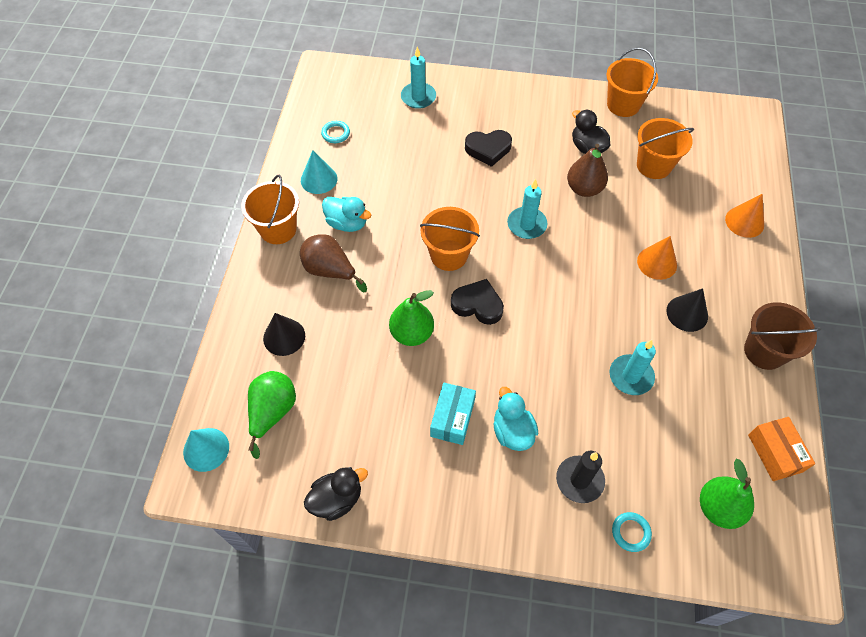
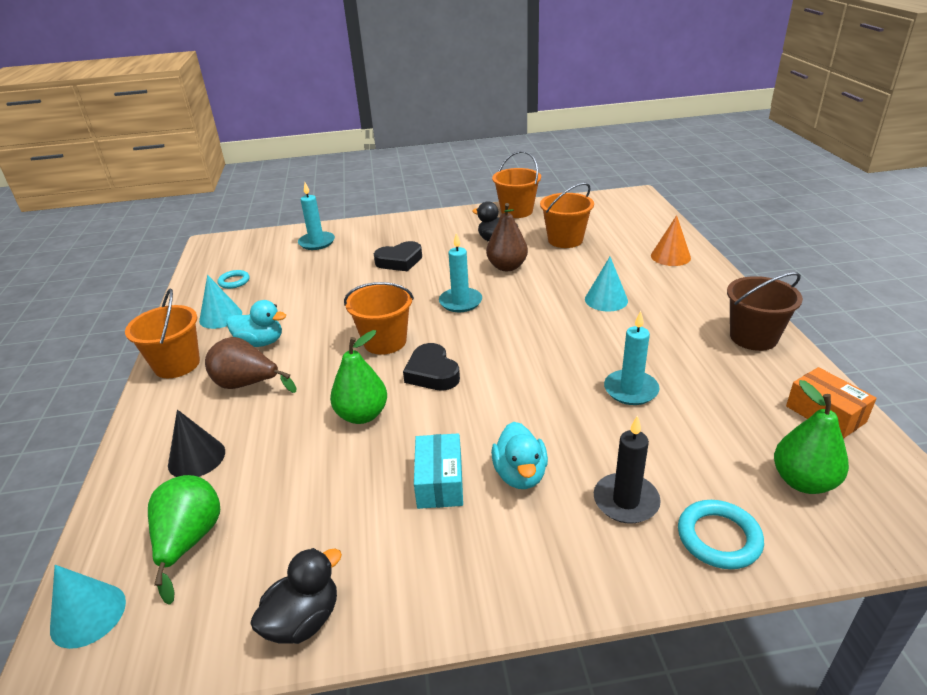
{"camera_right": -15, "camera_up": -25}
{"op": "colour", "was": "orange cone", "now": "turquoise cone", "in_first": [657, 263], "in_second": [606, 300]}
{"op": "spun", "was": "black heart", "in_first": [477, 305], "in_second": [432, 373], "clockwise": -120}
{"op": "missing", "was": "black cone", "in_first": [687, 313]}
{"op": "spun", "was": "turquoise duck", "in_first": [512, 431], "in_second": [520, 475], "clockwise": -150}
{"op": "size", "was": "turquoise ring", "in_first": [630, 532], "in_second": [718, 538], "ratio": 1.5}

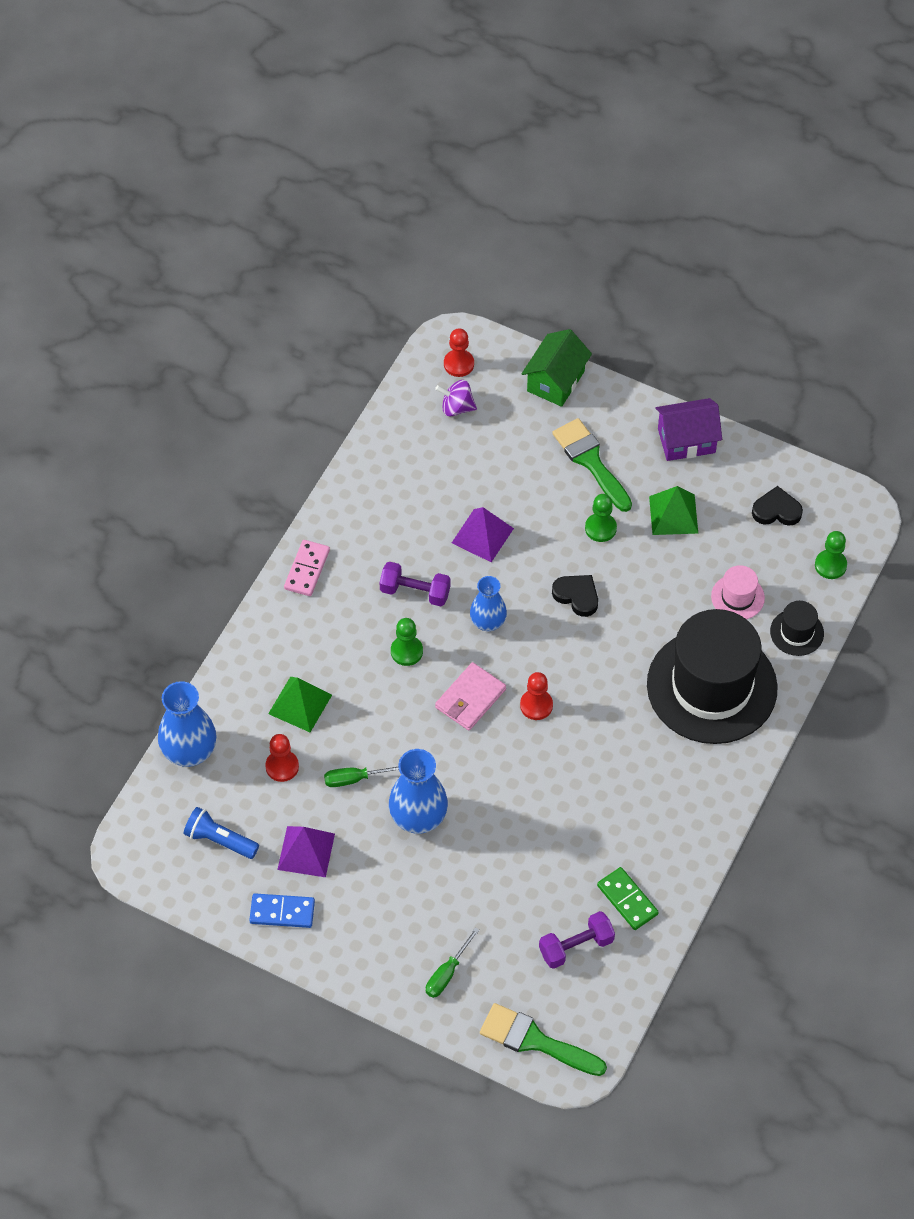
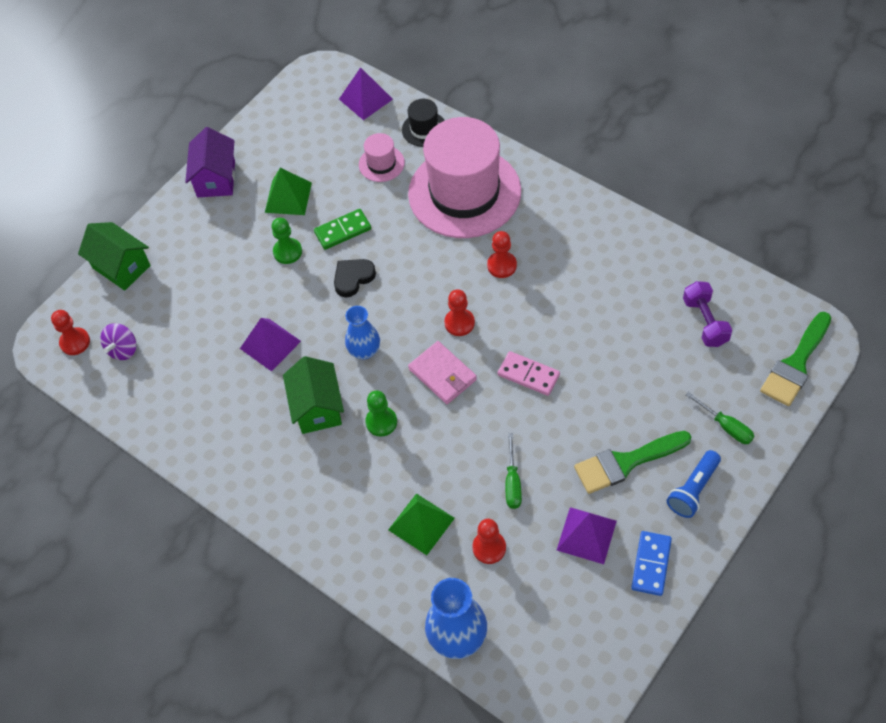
{"camera_right": -75, "camera_up": 0}
{"op": "relocated", "was": "green brush", "in_first": [590, 461], "in_second": [626, 462]}
{"op": "missing", "was": "black heart", "in_first": [776, 510]}
{"op": "exchanged", "was": "green pawn", "now": "purple pyramid", "in_first": [830, 565], "in_second": [365, 99]}
{"op": "relocated", "was": "pink domino", "in_first": [307, 569], "in_second": [528, 375]}
{"op": "exchanged", "was": "purple dumbbell", "now": "green house", "in_first": [415, 592], "in_second": [317, 407]}
{"op": "colour", "was": "black hat", "now": "pink hat", "in_first": [711, 686], "in_second": [464, 192]}
{"op": "missing", "was": "blue vase", "in_first": [418, 818]}
{"op": "relocated", "was": "blue flashlight", "in_first": [219, 840], "in_second": [693, 490]}
{"op": "relocated", "was": "green domino", "in_first": [627, 900], "in_second": [343, 231]}
{"op": "appeared", "now": "red pawn", "in_second": [502, 265]}

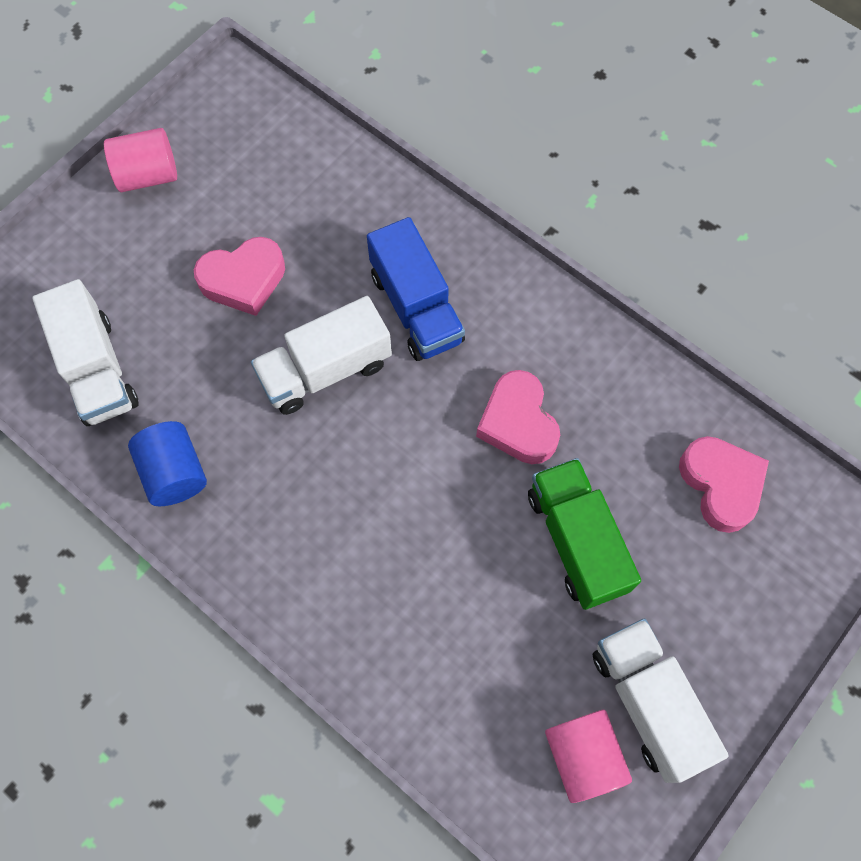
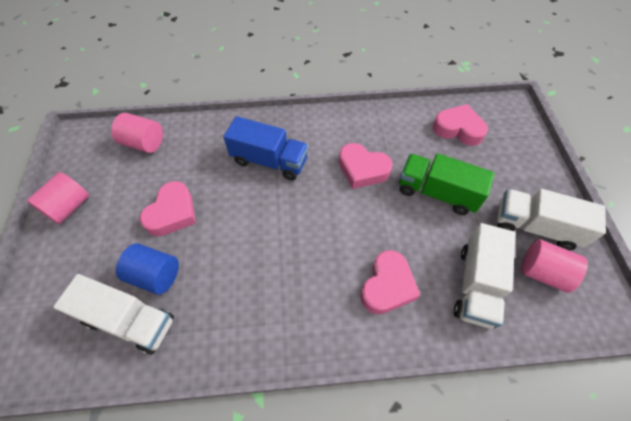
{"camera_right": -45, "camera_up": -10}
{"op": "relocated", "was": "white truck", "in_first": [325, 370], "in_second": [476, 285]}
{"op": "relocated", "was": "blue cylinder", "in_first": [174, 473], "in_second": [155, 275]}
{"op": "appeared", "now": "pink cylinder", "in_second": [144, 143]}
{"op": "appeared", "now": "pink heart", "in_second": [387, 286]}

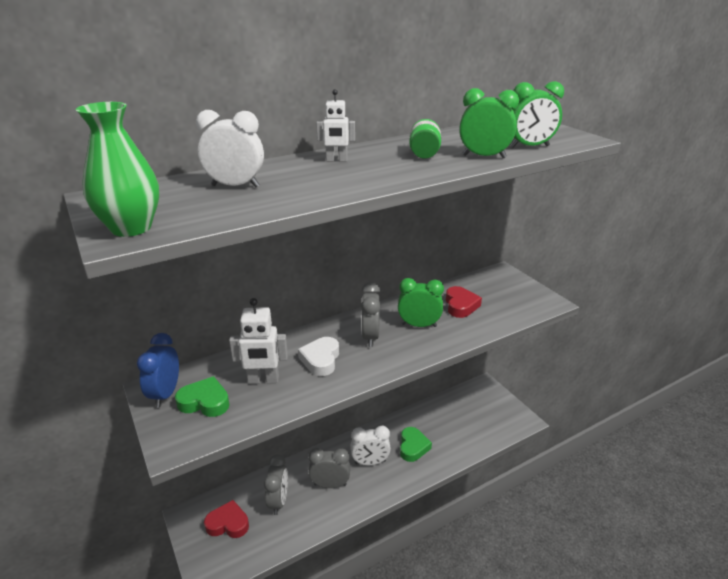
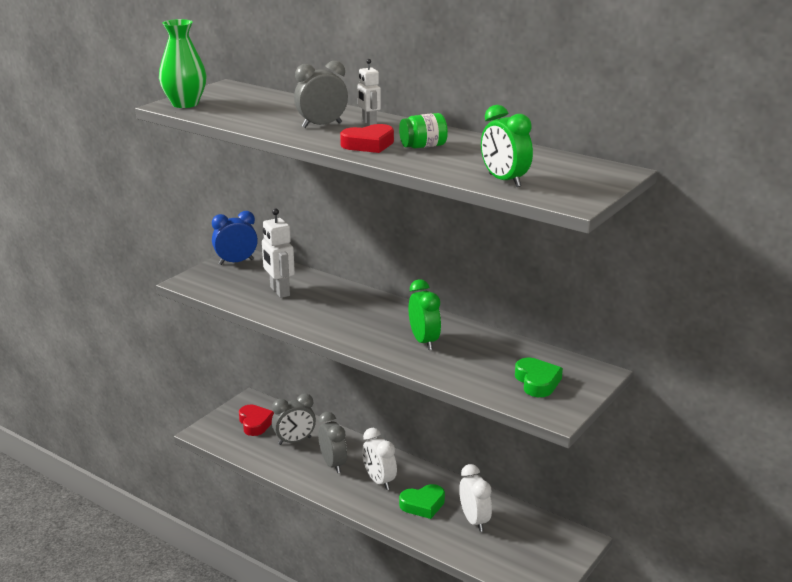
{"camera_right": 65, "camera_up": -5}
{"op": "missing", "was": "green clock", "in_first": [484, 157]}
{"op": "relocated", "was": "white clock", "in_first": [235, 186], "in_second": [474, 521]}
{"op": "relocated", "was": "grey clock", "in_first": [370, 337], "in_second": [322, 125]}
{"op": "relocated", "was": "red heart", "in_first": [460, 305], "in_second": [368, 144]}
{"op": "missing", "was": "white heart", "in_first": [321, 360]}
{"op": "relocated", "was": "green heart", "in_first": [205, 402], "in_second": [537, 382]}

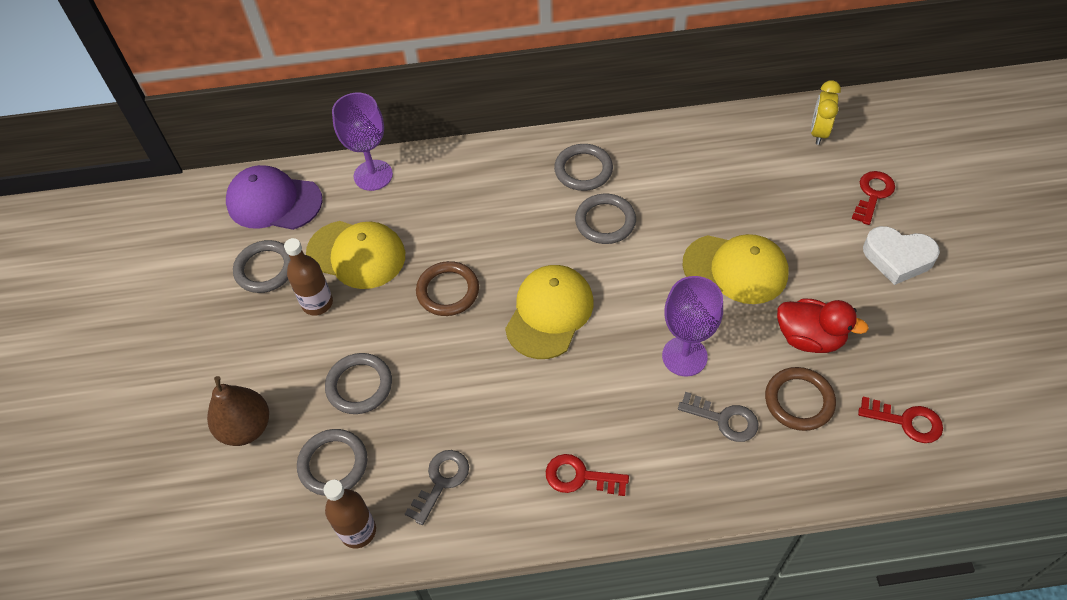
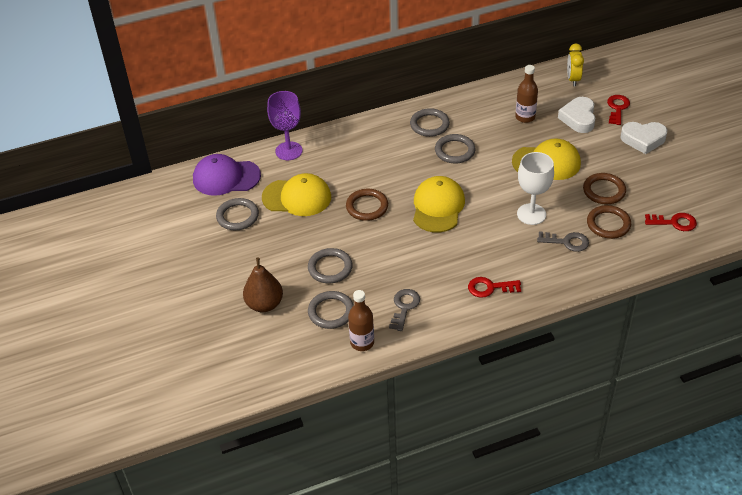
{"camera_right": -15, "camera_up": -10}
{"op": "relocated", "was": "brown bottle", "in_first": [317, 303], "in_second": [525, 117]}
{"op": "colour", "was": "purple goblet", "now": "white goblet", "in_first": [684, 356], "in_second": [531, 214]}
{"op": "exchanged", "was": "red duck", "now": "brown ring", "in_first": [809, 338], "in_second": [604, 191]}
{"op": "appeared", "now": "white heart", "in_second": [578, 118]}

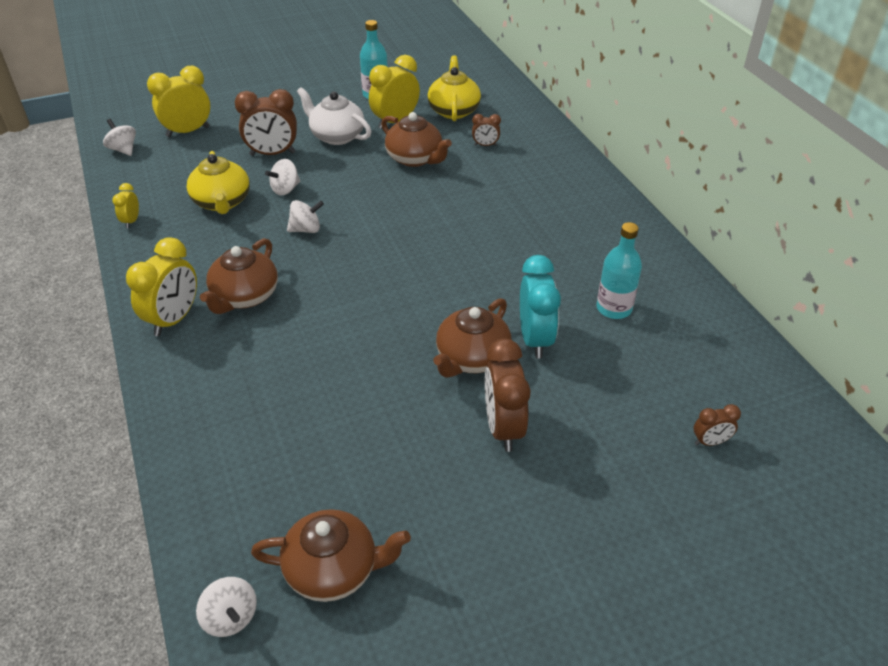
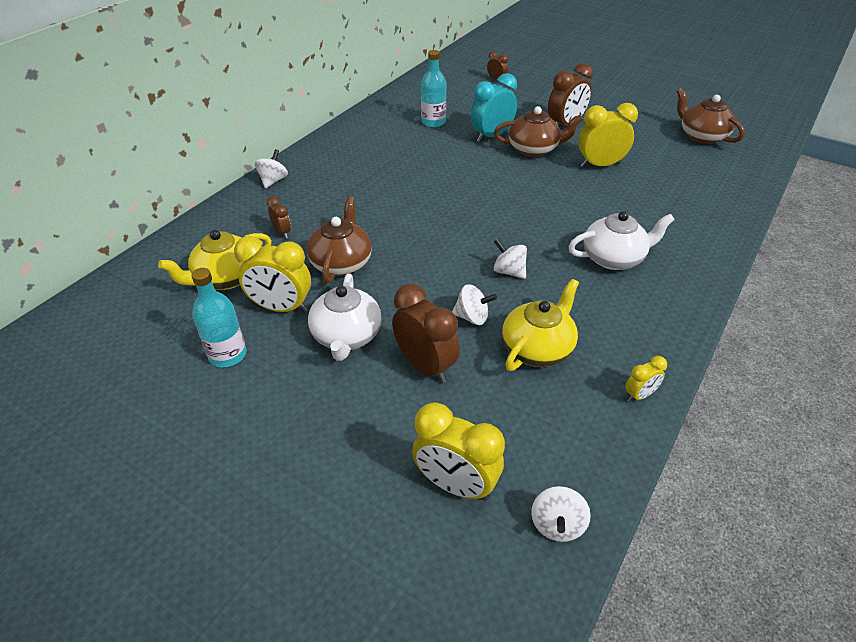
{"camera_right": -125, "camera_up": 0}
{"op": "relocated", "was": "yellow clock", "in_first": [174, 319], "in_second": [600, 165]}
{"op": "colour", "was": "brown teapot", "now": "white teapot", "in_first": [245, 296], "in_second": [613, 258]}
{"op": "relocated", "was": "white spinning top", "in_first": [230, 617], "in_second": [273, 181]}

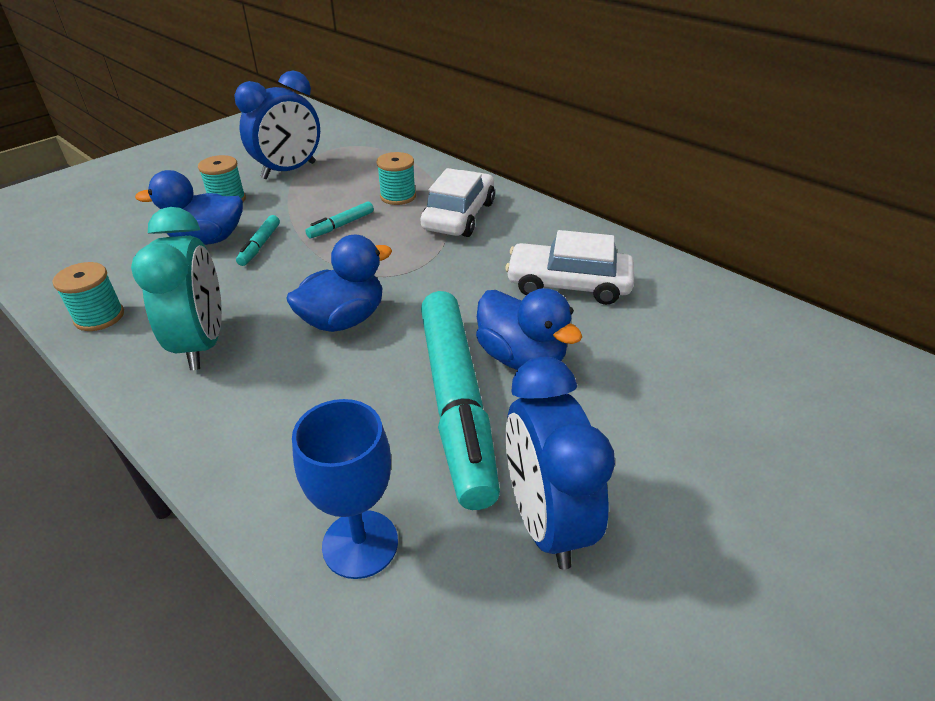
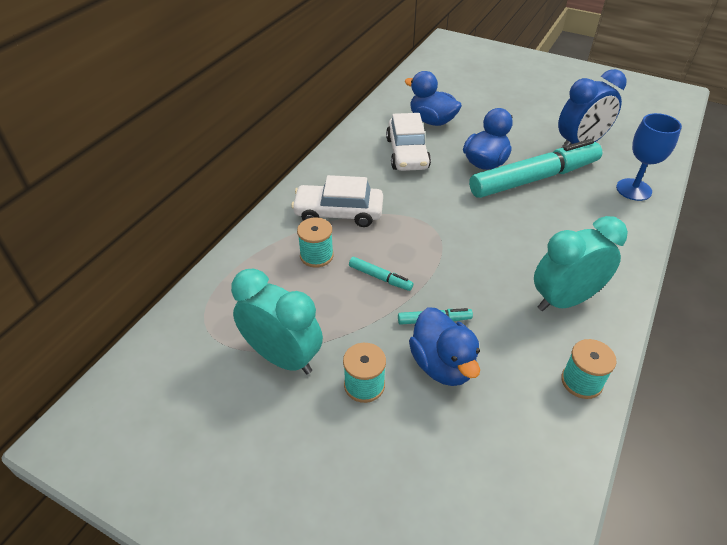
{"camera_right": -105, "camera_up": 5}
{"op": "colour", "was": "blue clock", "now": "turquoise clock", "in_first": [289, 171], "in_second": [283, 357]}
{"op": "relocated", "was": "blue duck", "in_first": [343, 320], "in_second": [432, 121]}

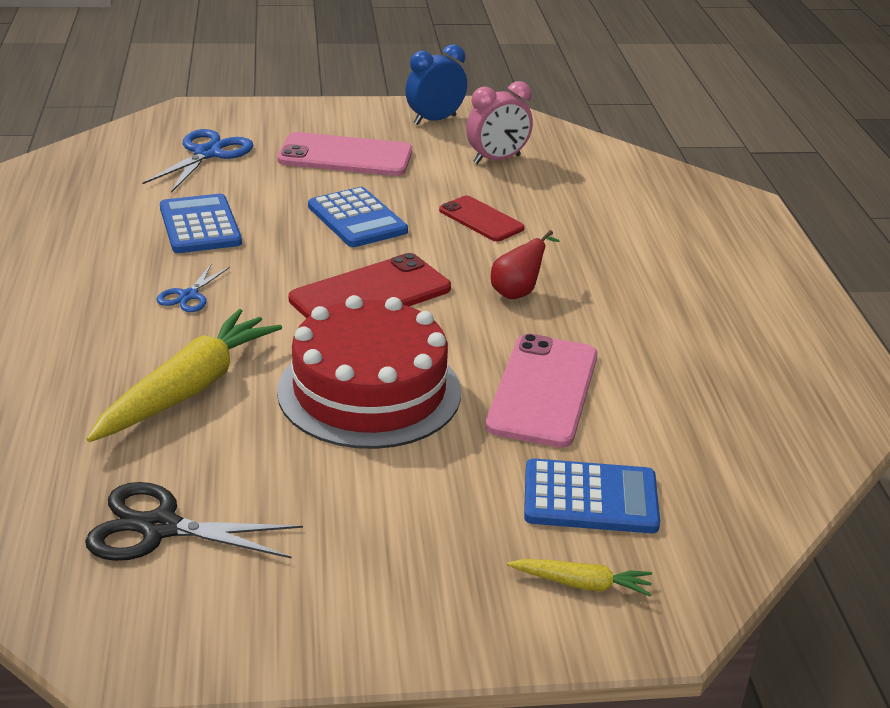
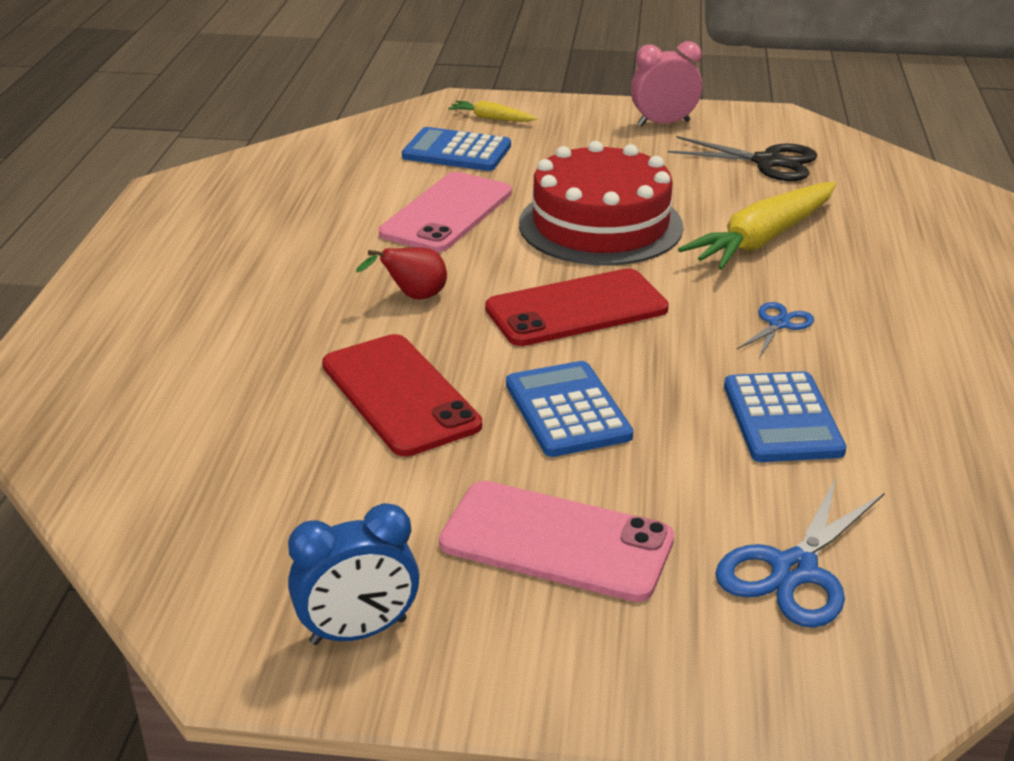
{"camera_right": -165, "camera_up": 0}
{"op": "relocated", "was": "pink clock", "in_first": [497, 159], "in_second": [663, 123]}
{"op": "size", "was": "red phone", "in_first": [481, 219], "in_second": [399, 395], "ratio": 1.62}

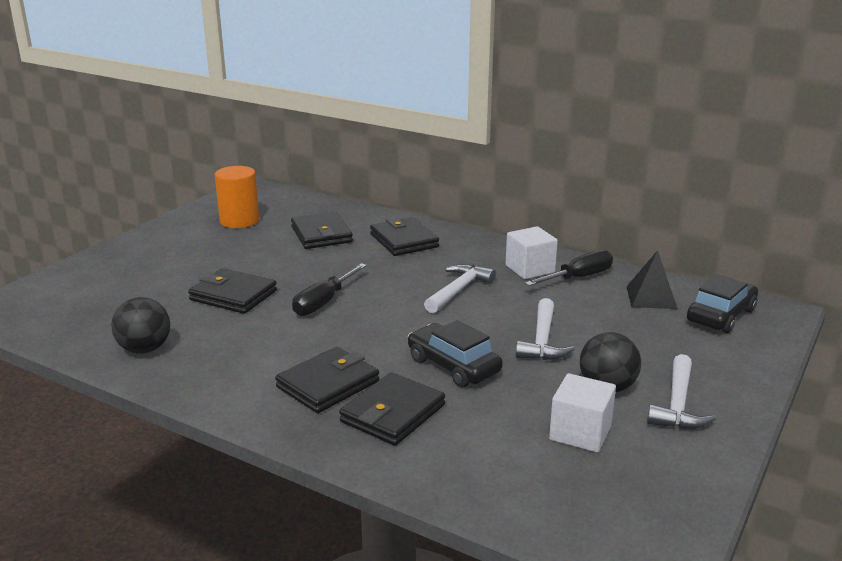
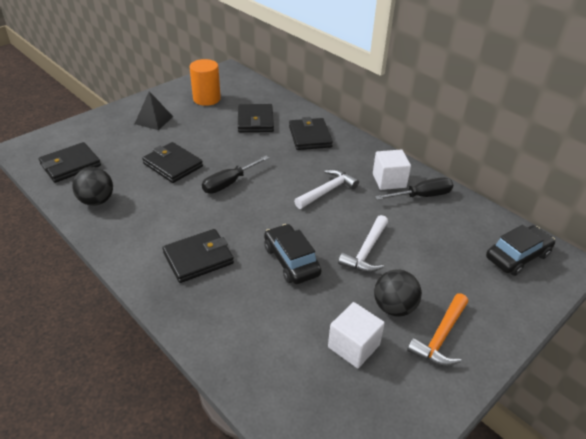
{"camera_right": 15, "camera_up": 15}
{"op": "relocated", "was": "black pyramid", "in_first": [651, 297], "in_second": [154, 120]}
{"op": "colour", "was": "white hammer", "now": "orange hammer", "in_first": [677, 404], "in_second": [440, 337]}
{"op": "relocated", "was": "black wallet", "in_first": [393, 413], "in_second": [70, 165]}

